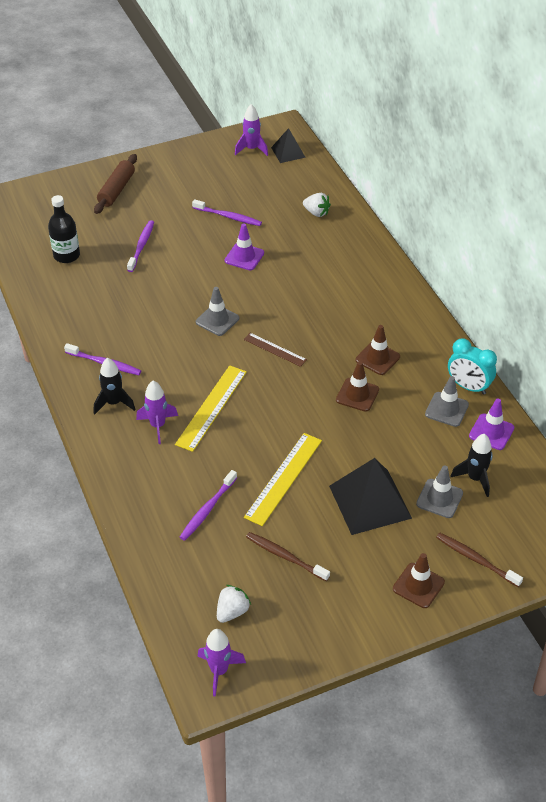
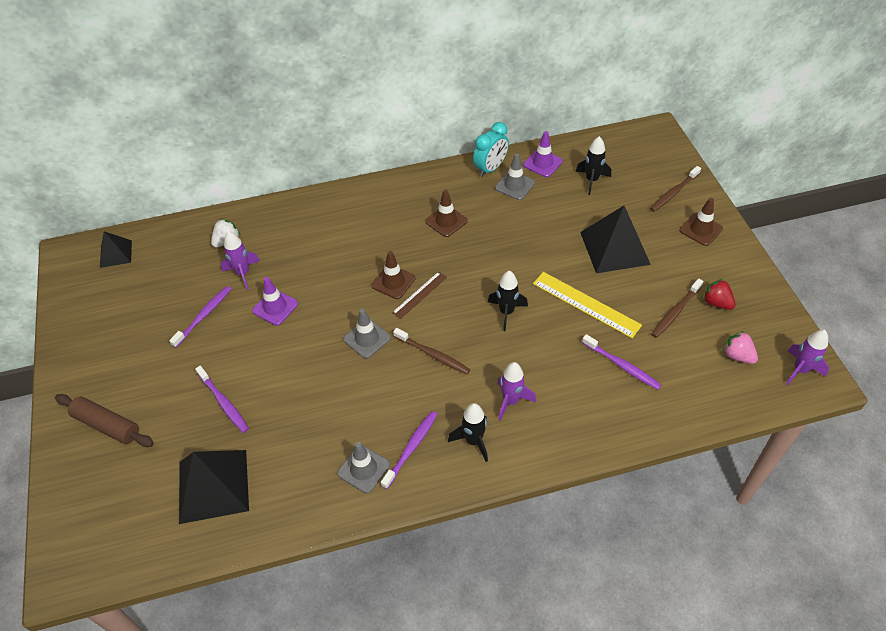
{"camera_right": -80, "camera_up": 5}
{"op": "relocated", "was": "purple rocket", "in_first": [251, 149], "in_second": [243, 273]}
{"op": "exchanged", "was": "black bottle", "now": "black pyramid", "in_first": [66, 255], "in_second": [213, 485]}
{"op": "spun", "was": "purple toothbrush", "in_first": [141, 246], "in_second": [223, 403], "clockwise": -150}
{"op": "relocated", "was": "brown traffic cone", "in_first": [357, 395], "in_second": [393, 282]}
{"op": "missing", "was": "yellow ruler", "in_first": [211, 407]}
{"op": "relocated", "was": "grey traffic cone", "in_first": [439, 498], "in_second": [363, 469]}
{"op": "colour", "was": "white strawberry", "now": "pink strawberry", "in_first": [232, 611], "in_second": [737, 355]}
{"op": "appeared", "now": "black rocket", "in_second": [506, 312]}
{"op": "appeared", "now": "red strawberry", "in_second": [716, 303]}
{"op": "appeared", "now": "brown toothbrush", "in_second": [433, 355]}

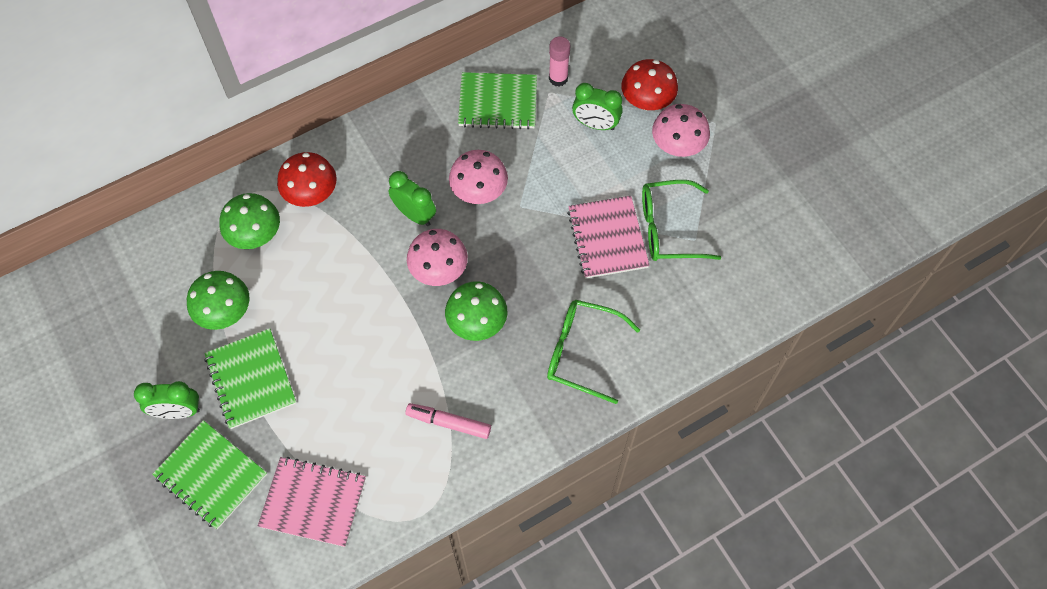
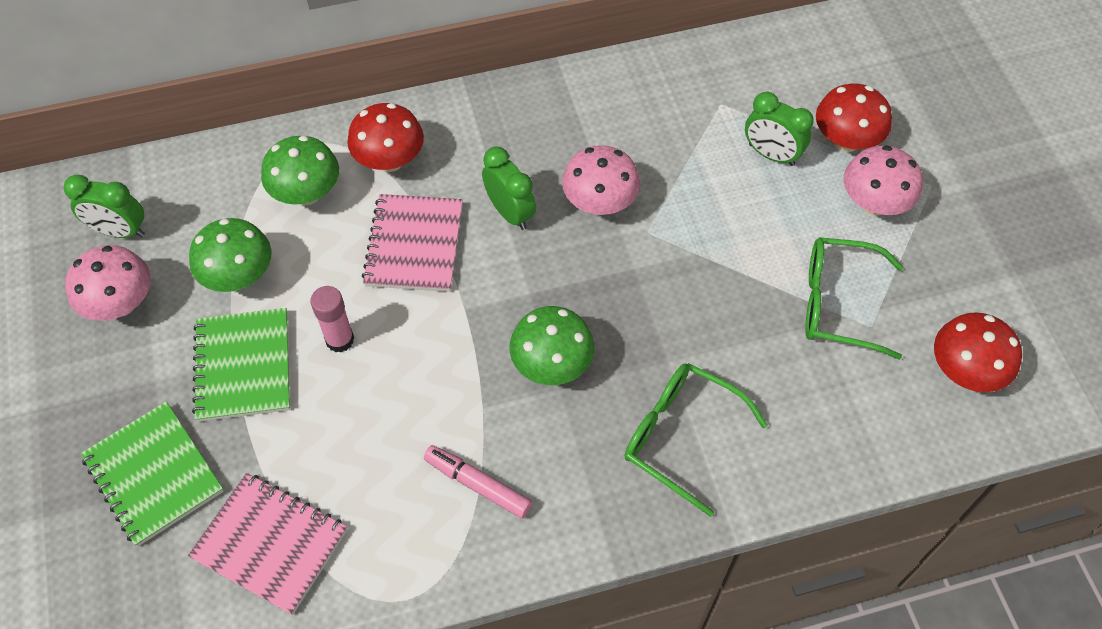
{"camera_right": 15, "camera_up": -5}
{"op": "relocated", "was": "pink glue stick", "in_first": [558, 78], "in_second": [340, 340]}
{"op": "missing", "was": "green notebook", "in_first": [498, 102]}
{"op": "relocated", "was": "pink notebook", "in_first": [607, 238], "in_second": [414, 245]}
{"op": "relocated", "was": "pink mushroom", "in_first": [439, 270], "in_second": [121, 303]}
{"op": "relocated", "was": "green clock", "in_first": [178, 411], "in_second": [120, 231]}
{"op": "appeared", "now": "red mushroom", "in_second": [964, 371]}

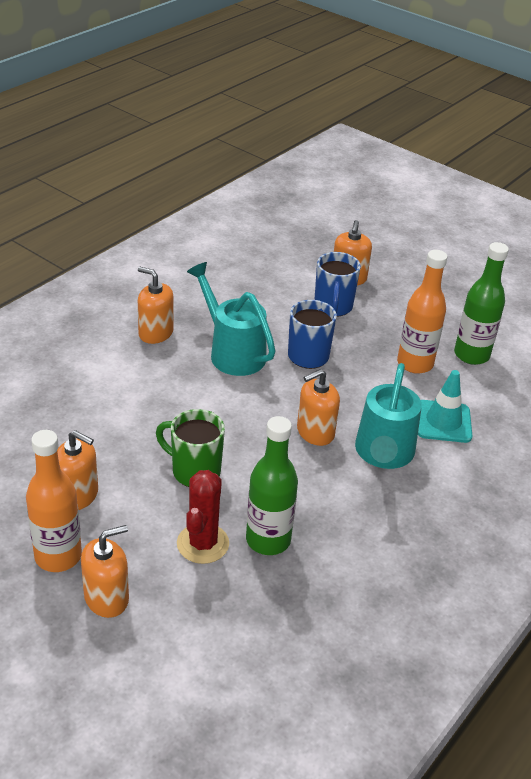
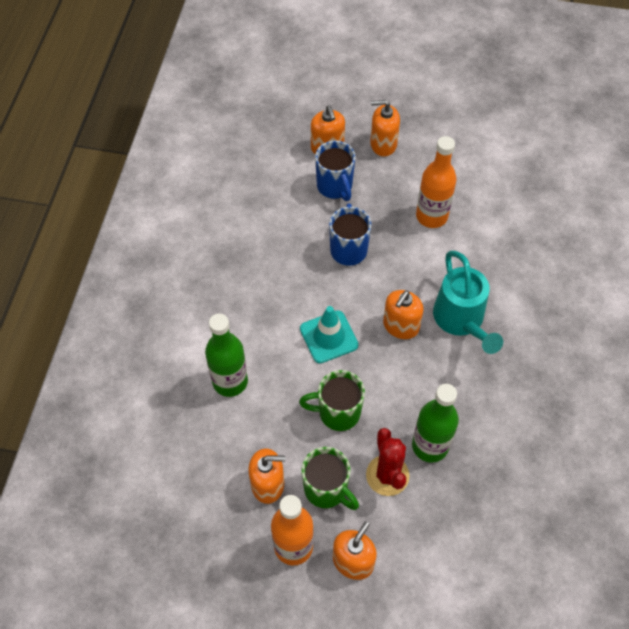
{"camera_right": -25, "camera_up": 20}
{"op": "relocated", "was": "green bottle", "in_first": [471, 355], "in_second": [230, 381]}
{"op": "missing", "was": "turquoise watering can", "in_first": [232, 352]}
{"op": "relocated", "was": "orange soap dispenser", "in_first": [155, 333], "in_second": [383, 144]}
{"op": "relocated", "was": "turquoise traffic cone", "in_first": [443, 422], "in_second": [329, 337]}
{"op": "appeared", "now": "green mug", "in_second": [327, 489]}

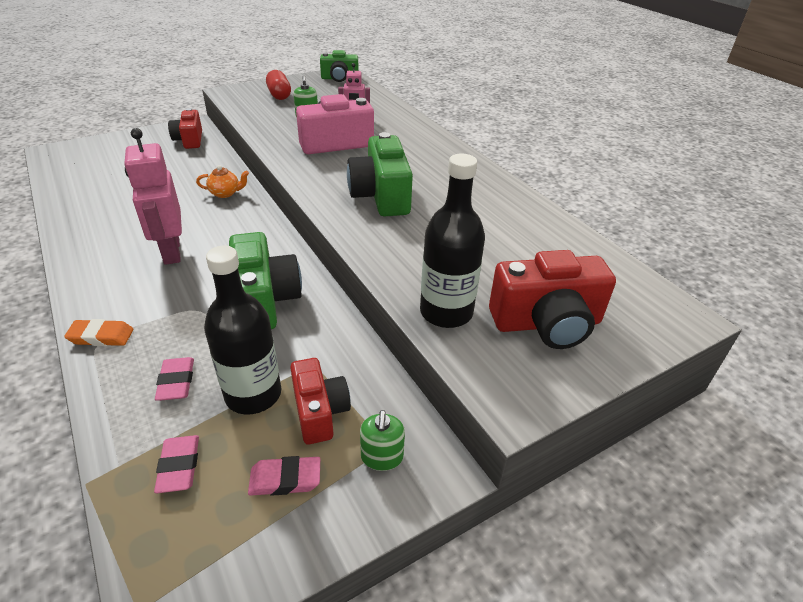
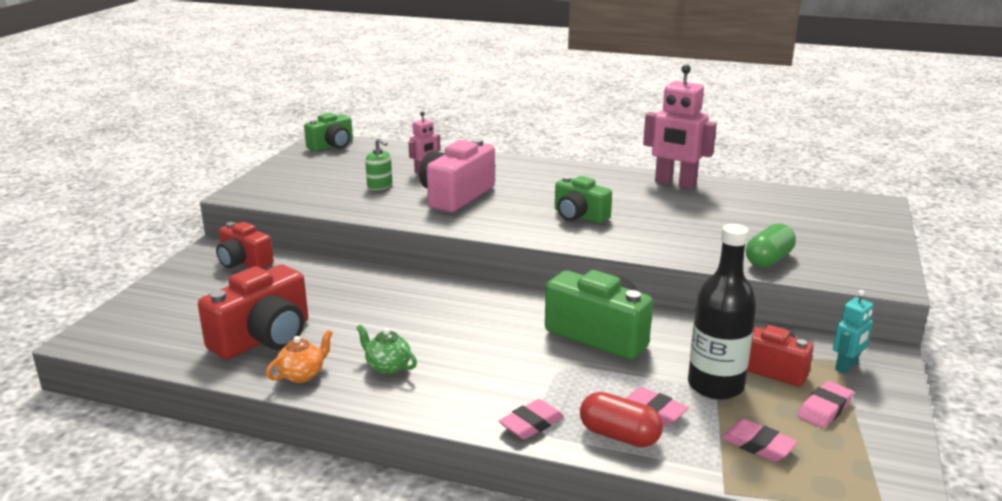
{"camera_right": -40, "camera_up": -15}
{"op": "relocated", "was": "red capsule", "in_first": [279, 95], "in_second": [619, 435]}
{"op": "relocated", "was": "pink robot", "in_first": [171, 252], "in_second": [675, 183]}
{"op": "size", "was": "green camera", "in_first": [381, 196], "in_second": [579, 216], "ratio": 0.65}
{"op": "exchanged", "was": "black bottle", "now": "green capsule", "in_first": [446, 312], "in_second": [768, 260]}
{"op": "relocated", "was": "orange teapot", "in_first": [225, 193], "in_second": [302, 375]}
{"op": "relocated", "was": "red camera", "in_first": [546, 323], "in_second": [264, 338]}
{"op": "colour", "was": "orange eraser", "now": "pink eraser", "in_first": [101, 336], "in_second": [531, 424]}
{"op": "exchanged", "was": "green soap dispenser", "now": "turquoise robot", "in_first": [382, 457], "in_second": [846, 367]}
{"op": "appeared", "now": "green teapot", "in_second": [387, 367]}

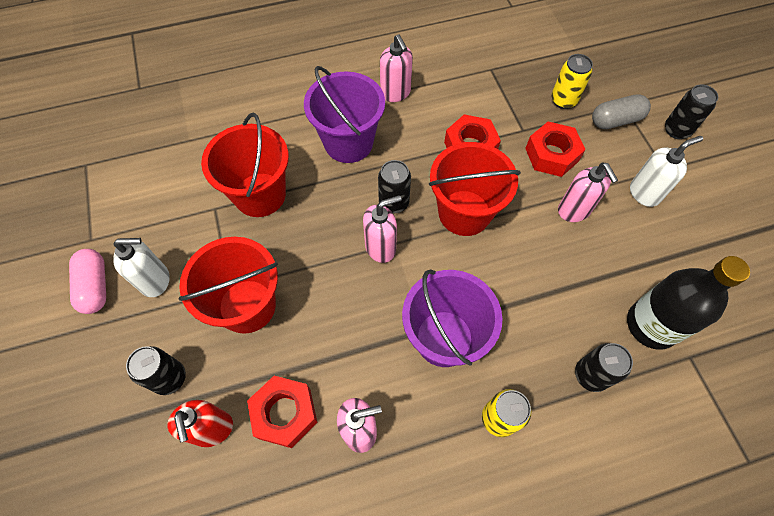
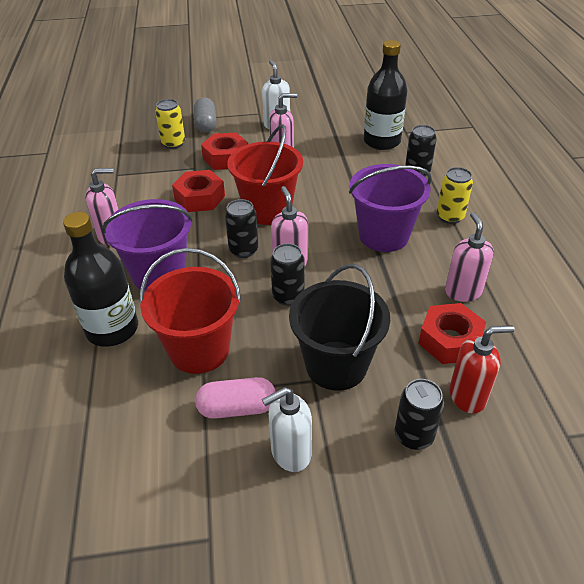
{"camera_right": -80, "camera_up": -20}
{"op": "relocated", "was": "black can", "in_first": [676, 130], "in_second": [288, 296]}
{"op": "colour", "was": "red bucket", "now": "black bucket", "in_first": [247, 306], "in_second": [336, 365]}
{"op": "spun", "was": "white soap dispenser", "in_first": [156, 281], "in_second": [290, 453], "clockwise": -120}
{"op": "relocated", "was": "pink capsule", "in_first": [95, 286], "in_second": [237, 408]}
{"op": "appeared", "now": "black bottle", "in_second": [112, 329]}

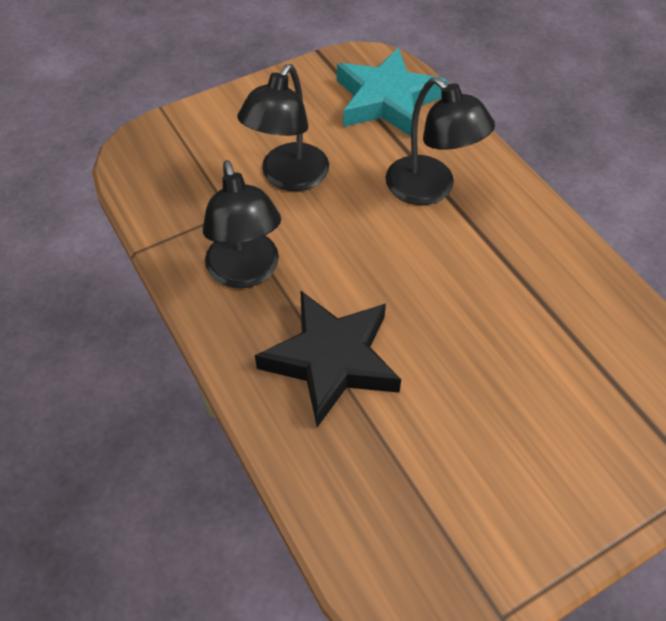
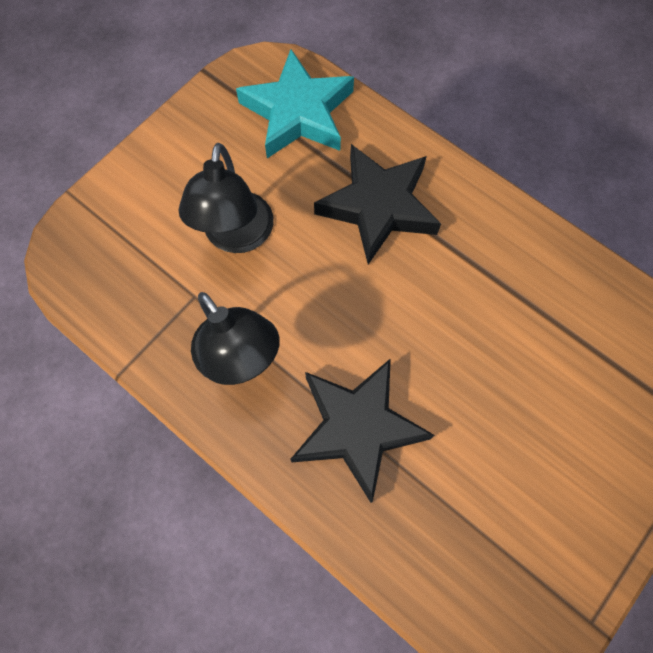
{"camera_right": -20, "camera_up": 15}
{"op": "exchanged", "was": "black lamp", "now": "black star", "in_first": [430, 189], "in_second": [378, 206]}

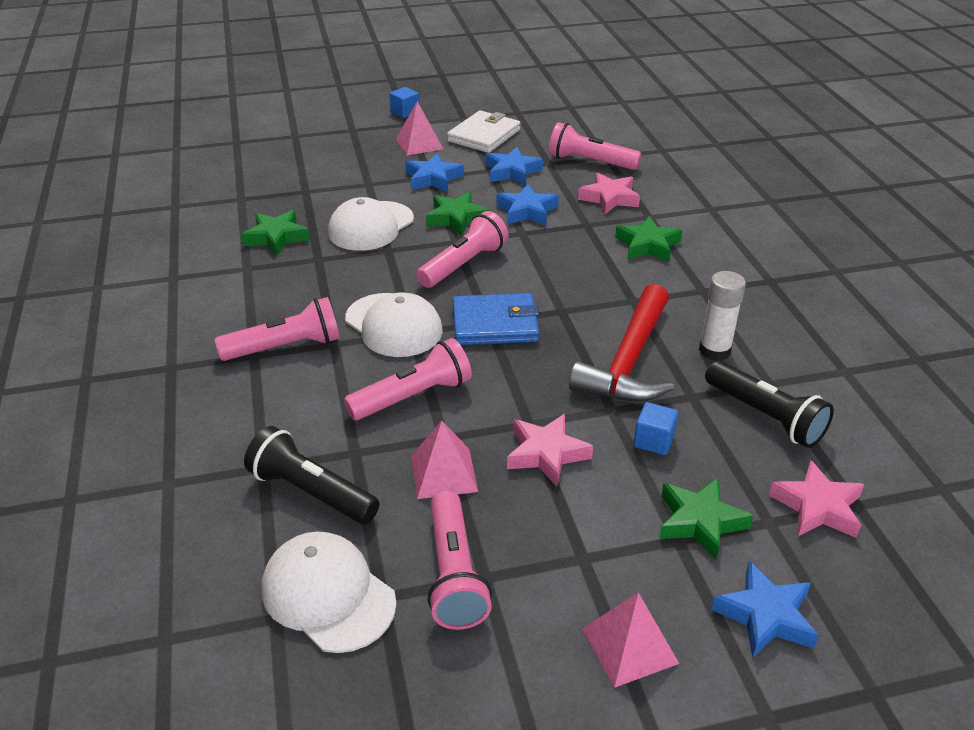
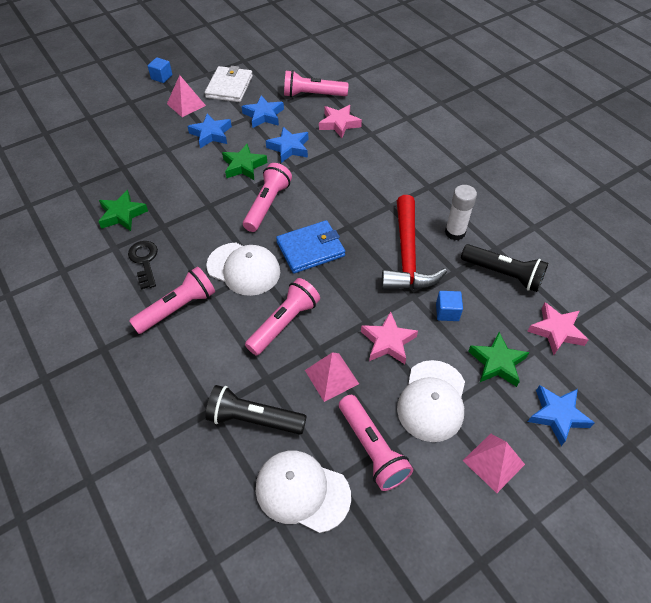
{"camera_right": -20, "camera_up": 15}
{"op": "relocated", "was": "white cap", "in_first": [371, 226], "in_second": [432, 400]}
{"op": "missing", "was": "green star", "in_first": [647, 245]}
{"op": "appeared", "now": "black key", "in_second": [144, 261]}

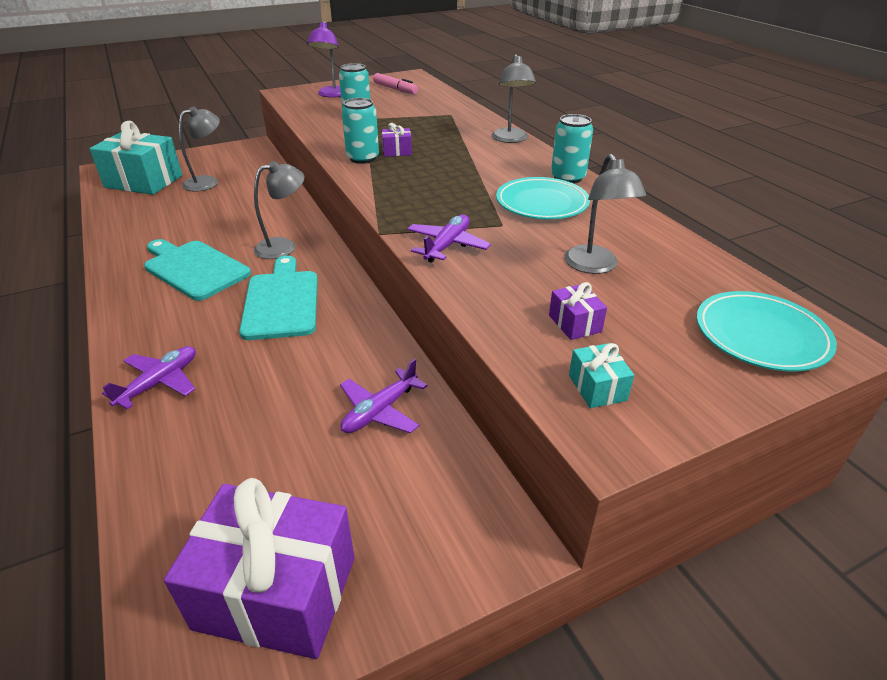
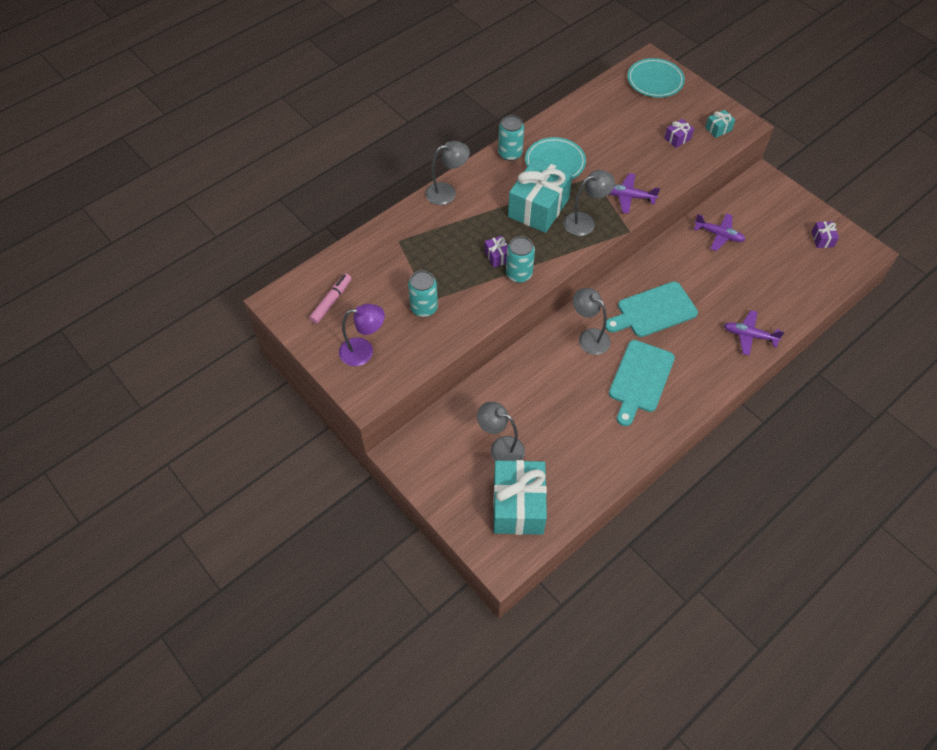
{"camera_right": -105, "camera_up": 20}
{"op": "relocated", "was": "grey lamp", "in_first": [595, 266], "in_second": [585, 221]}
{"op": "size", "was": "purple gift", "in_first": [276, 592], "in_second": [822, 239], "ratio": 0.42}
{"op": "appeared", "now": "turquoise gift", "in_second": [538, 207]}

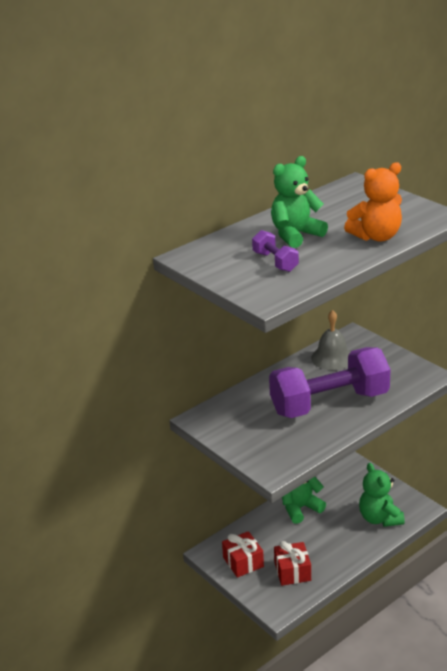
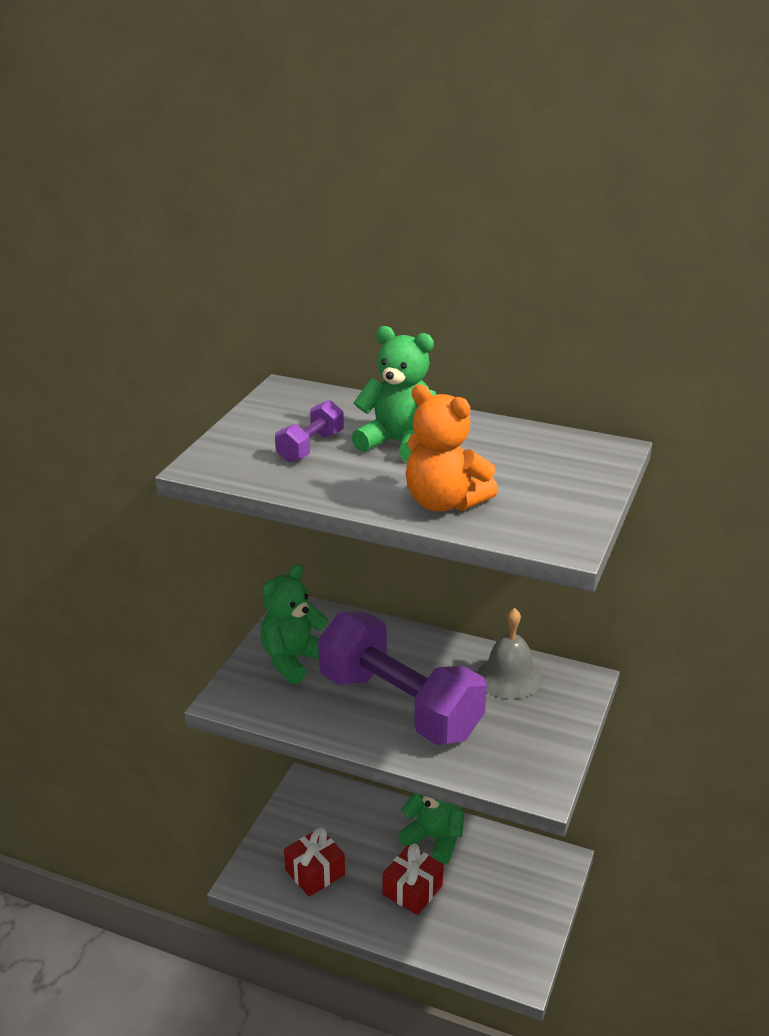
{"camera_right": 60, "camera_up": 0}
{"op": "relocated", "was": "green teddy bear", "in_first": [379, 518], "in_second": [294, 660]}
{"op": "relocated", "was": "red gift", "in_first": [243, 562], "in_second": [412, 890]}

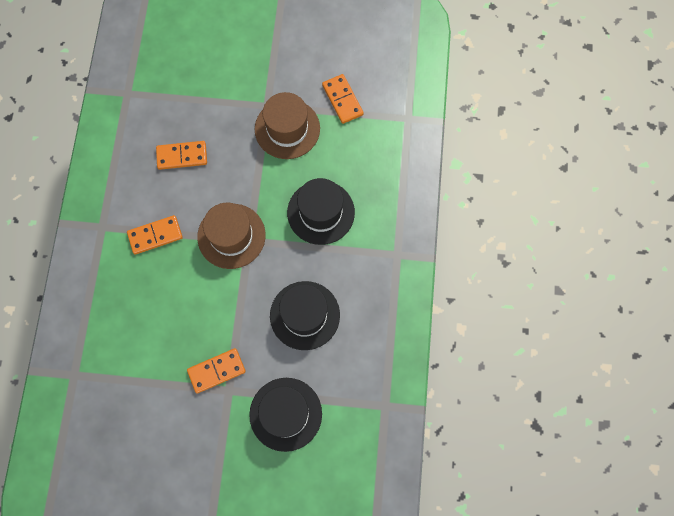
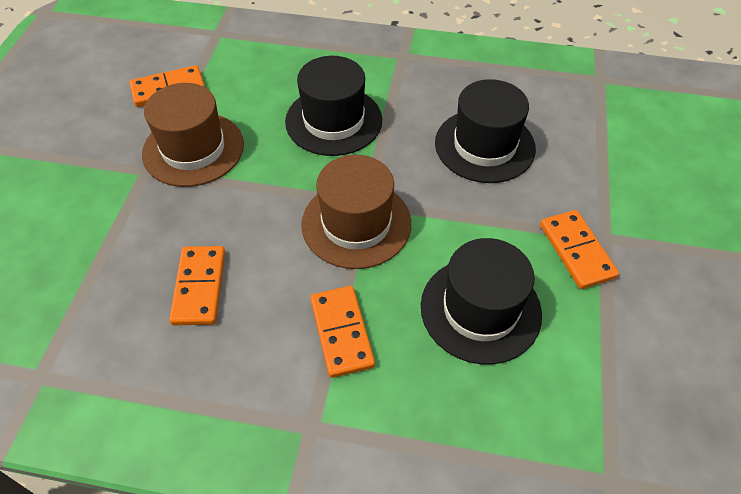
{"camera_right": -85, "camera_up": -20}
{"op": "relocated", "was": "black hat", "in_first": [285, 414], "in_second": [480, 309]}

